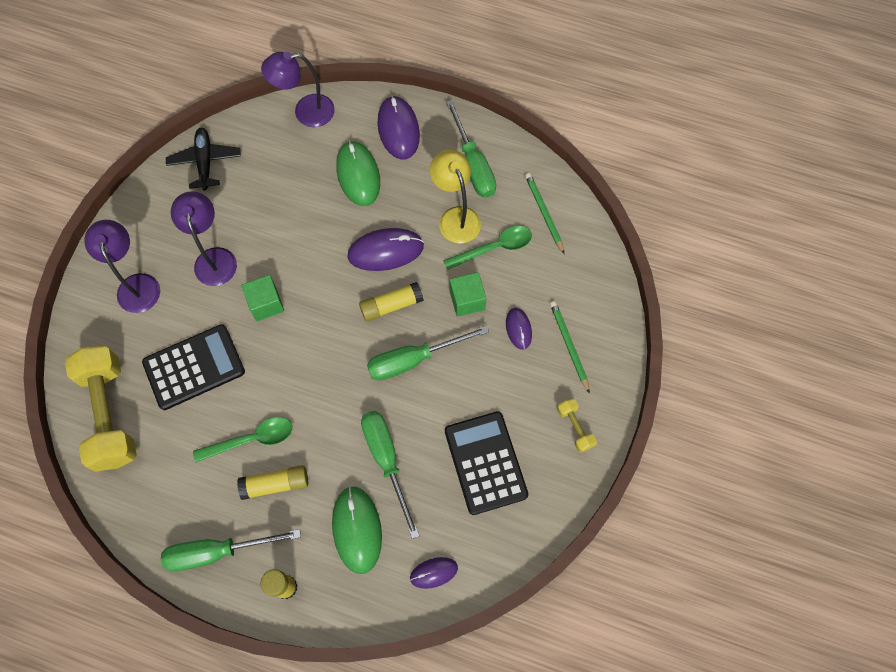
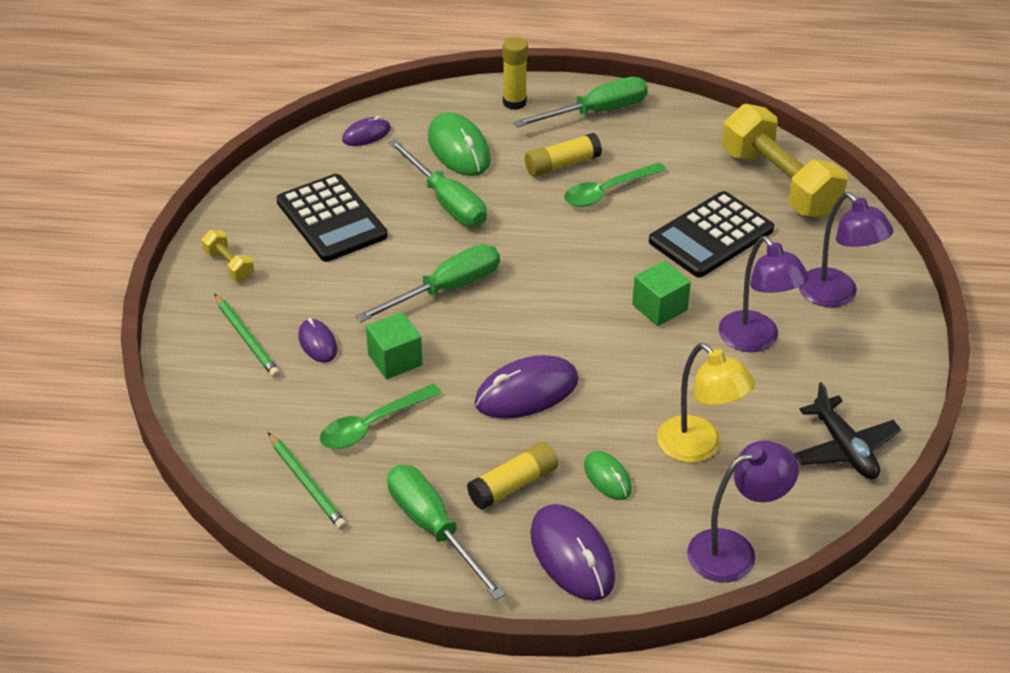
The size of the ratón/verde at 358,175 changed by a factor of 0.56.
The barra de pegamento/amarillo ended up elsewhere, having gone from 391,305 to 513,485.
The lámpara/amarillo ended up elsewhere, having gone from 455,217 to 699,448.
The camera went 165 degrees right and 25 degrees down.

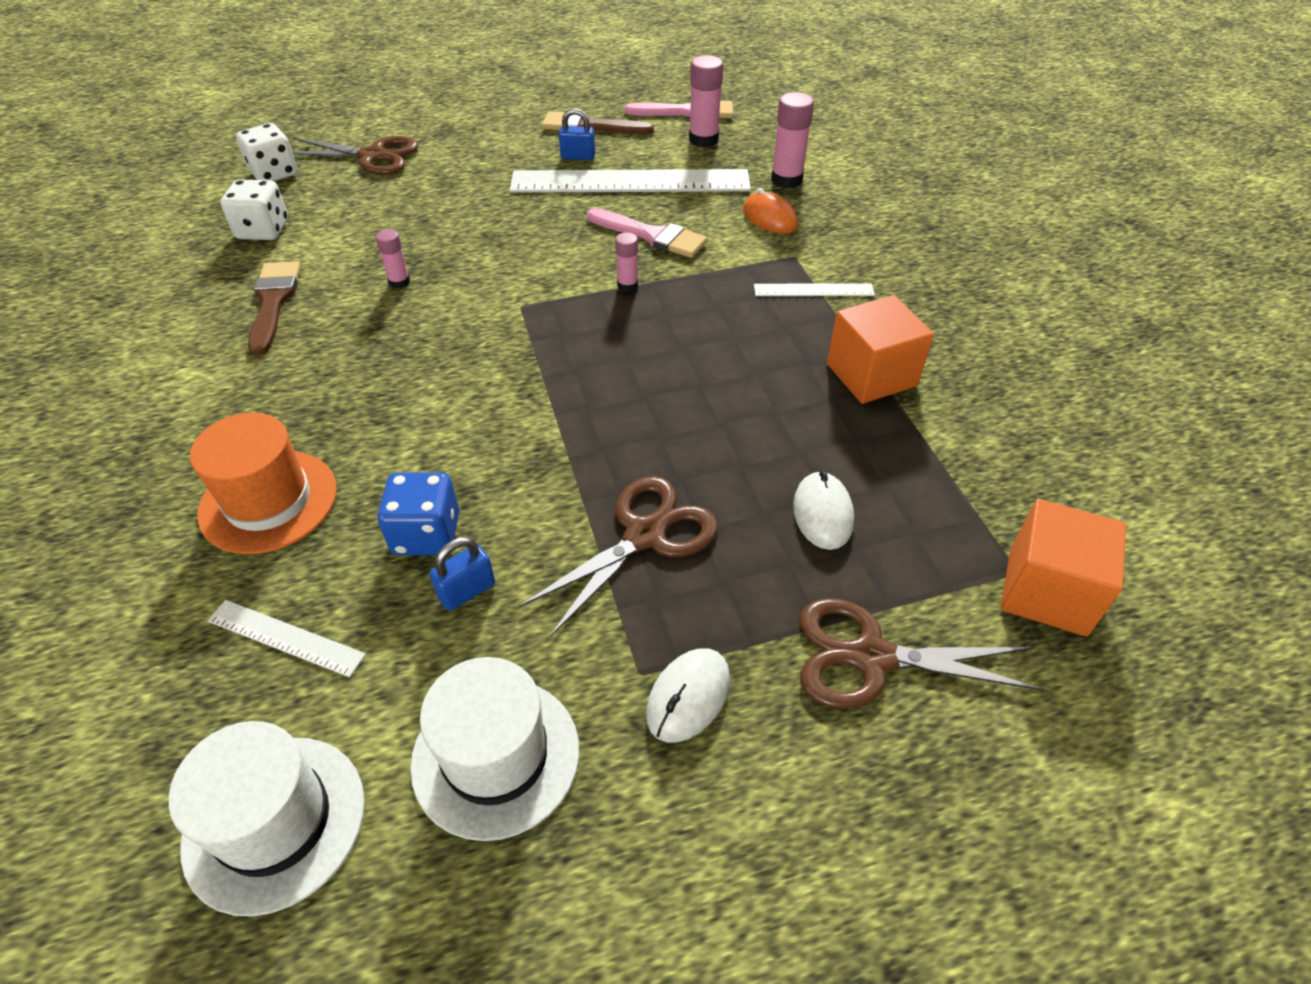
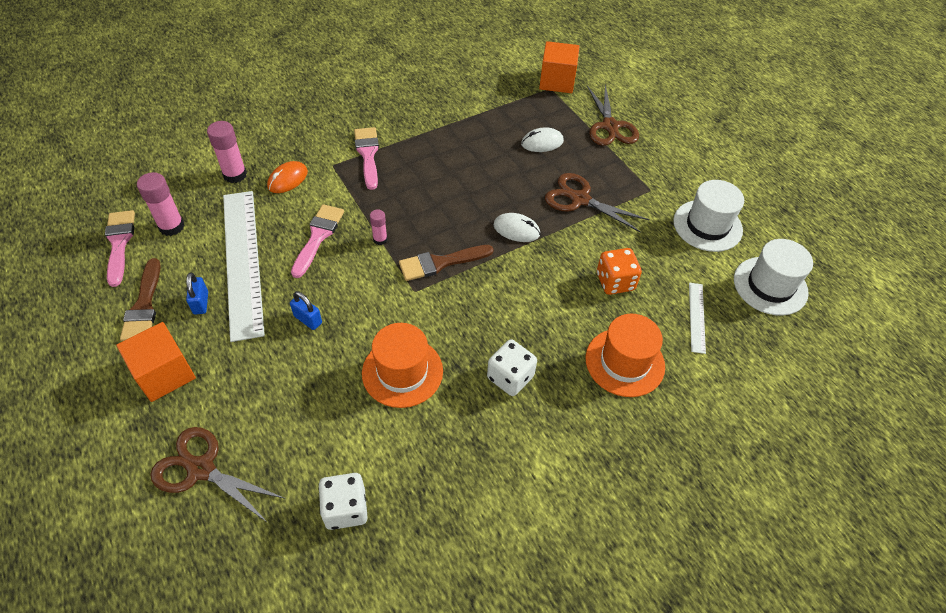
The dado/blanco ended up elsewhere, having gone from 274,173 to 510,377.
The pincel/marrón ended up elsewhere, having gone from 273,302 to 440,263.
The tijeras/marrón at 372,156 ended up facing another way, 60 degrees counterclockwise from before.
Where the barra de pegamento/rosa stood at 399,282, the sombrero/naranja came to stand at 402,372.
What was the dado/azul at 426,534 turned into the dado/naranja at 615,282.
The candado/azul ended up elsewhere, having gone from 467,591 to 308,319.
The ratón/blanco ended up elsewhere, having gone from 688,697 to 516,230.
Where the regla/blanco stood at 813,290, the pincel/rosa came to stand at 368,154.
The cubo/naranja ended up elsewhere, having gone from 871,375 to 164,374.
The camera went 105 degrees left and 5 degrees up.

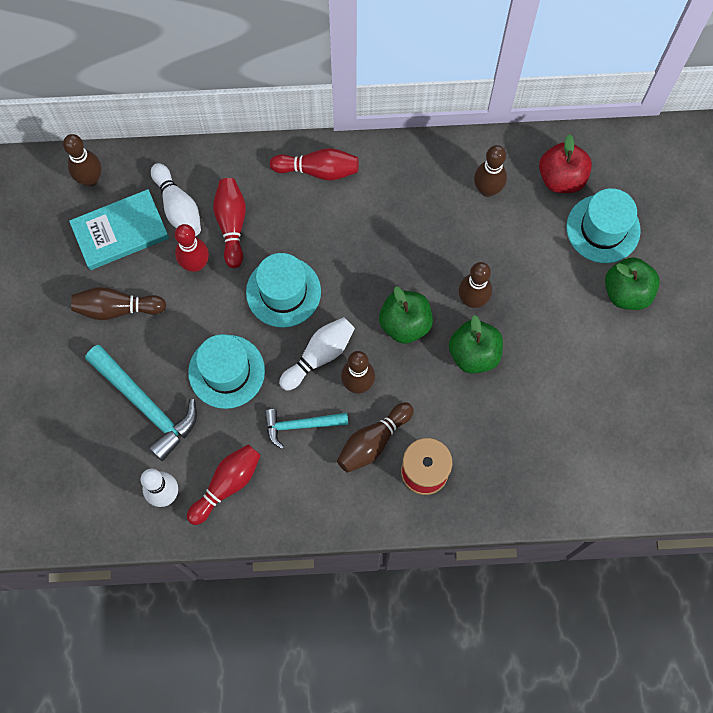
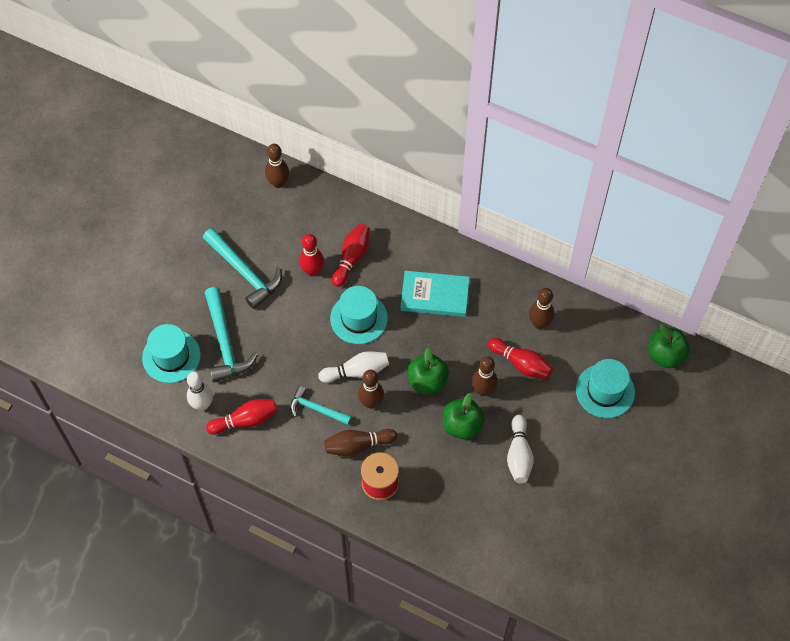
The libro/turquesa ended up elsewhere, having gone from 120,232 to 434,296.
Where the bolo/marrón stood at 117,308, the martillo/turquesa came to stand at 244,272.
The bolo/blanco ended up elsewhere, having gone from 178,207 to 519,455.
The sombrero/turquesa ended up elsewhere, having gone from 226,371 to 171,356.
The bolo/rojo ended up elsewhere, having gone from 318,170 to 521,363.
The second view lost the manzana/rojo at 561,178.
The manzana/verde ended up elsewhere, having gone from 626,292 to 665,355.
The camera went 30 degrees right and 10 degrees down.

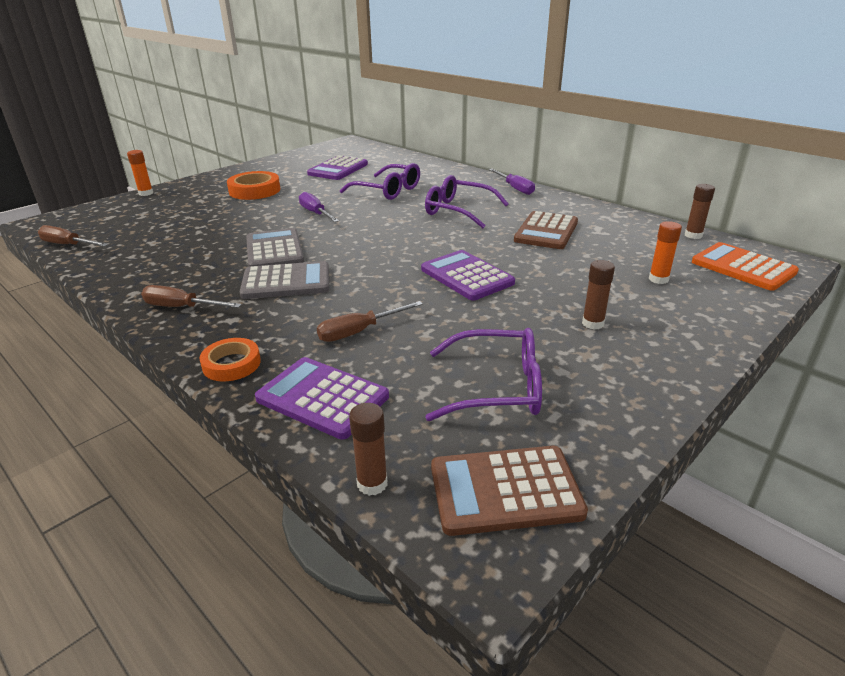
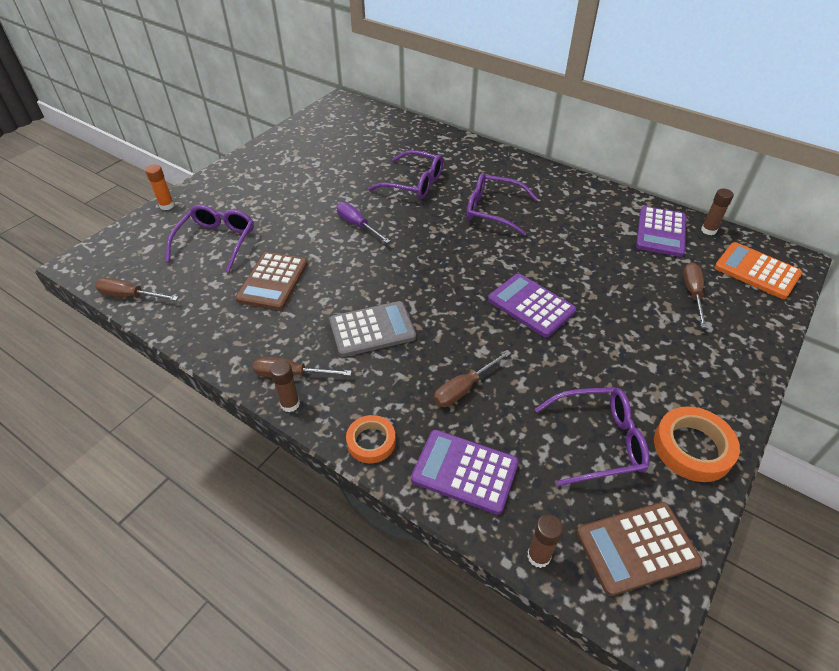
The cinta adhesiva/naranja ended up elsewhere, having gone from 254,190 to 692,448.
The second view lost the calculadora/gris at 274,250.
The calculadora/morado ended up elsewhere, having gone from 338,169 to 661,232.
The second view lost the destornillador/morado at 515,188.
The calculadora/marrón ended up elsewhere, having gone from 546,231 to 273,281.
The barra de pegamento/marrón ended up elsewhere, having gone from 593,323 to 290,404.
Where the barra de pegamento/naranja stood at 658,279, the destornillador/marrón came to stand at 692,293.
The second view gained the gafas/morado at 217,242.
The camera went 10 degrees left and 15 degrees up.

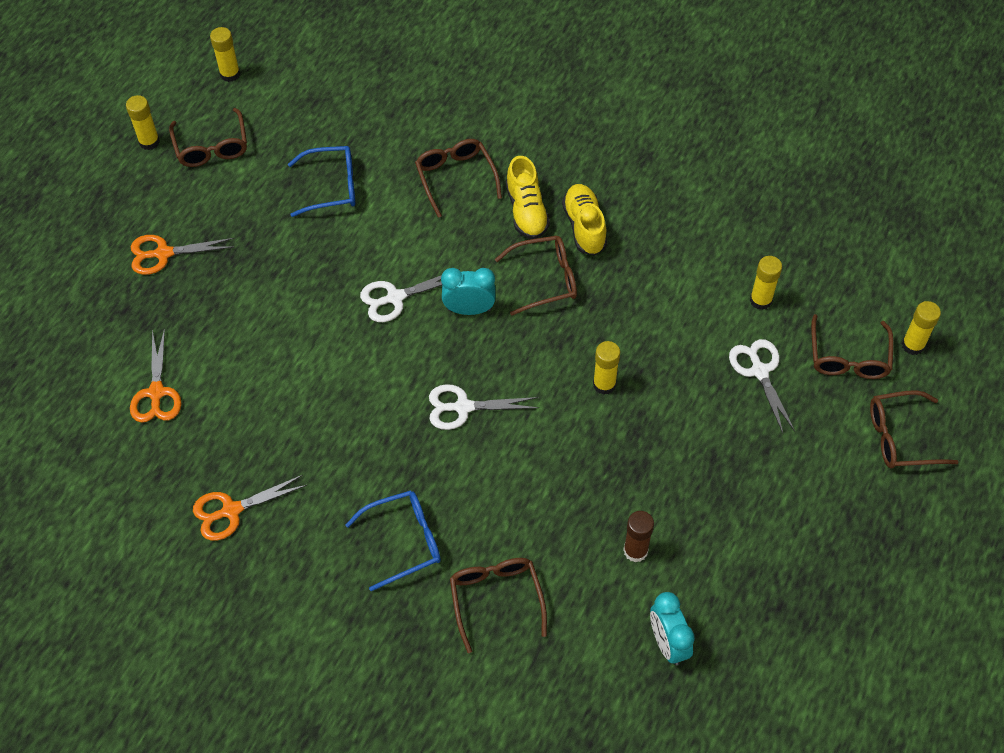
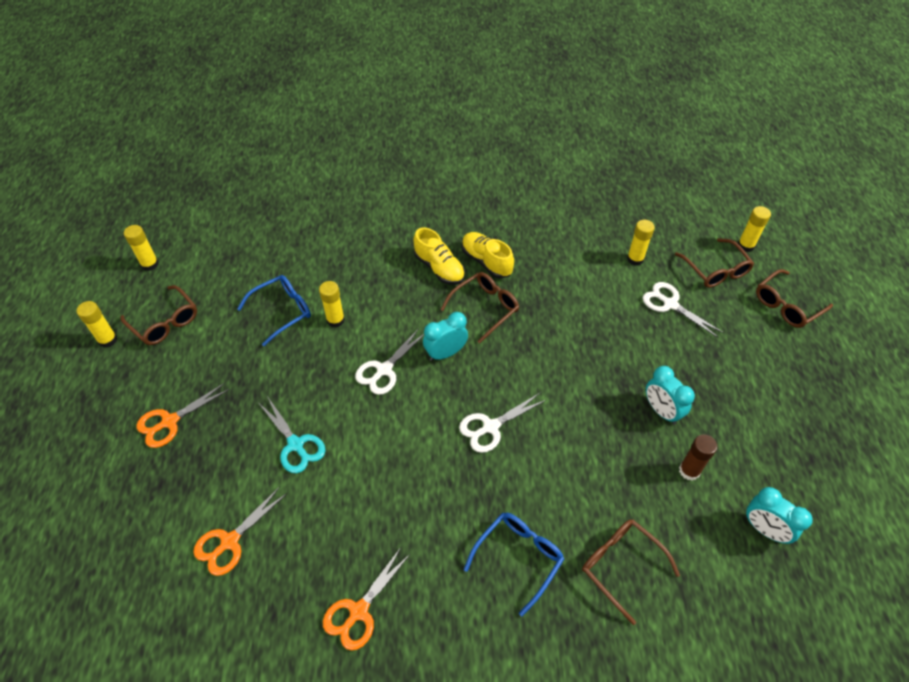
The tijeras/naranja at 156,393 ended up facing another way, 75 degrees clockwise from before.
The second view lost the gafas/marrón at 456,178.
The barra de pegamento/amarillo ended up elsewhere, having gone from 604,384 to 335,320.
The second view gained the tijeras/turquesa at 296,445.
The second view gained the despertador/turquesa at 661,411.
The camera went 30 degrees left and 5 degrees down.

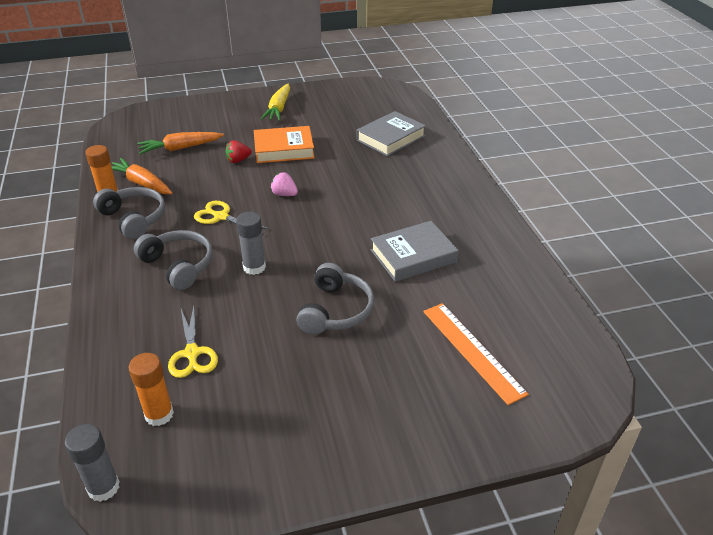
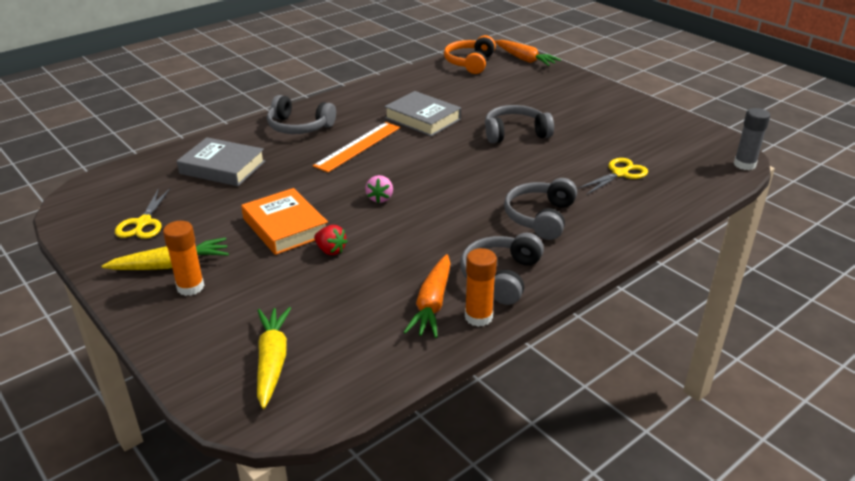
The barra de pegamento/naranja ended up elsewhere, having gone from 159,414 to 190,287.
The zanahoria/naranja ended up elsewhere, having gone from 180,148 to 525,59.
The tijeras/amarillo ended up elsewhere, having gone from 221,217 to 143,223.
The second view lost the barra de pegamento/gris at 254,267.
The regla/naranja ended up elsewhere, having gone from 472,351 to 358,146.
The second view gained the zanahoria/amarillo at 272,361.
The second view gained the auriculares/gris at 299,127.
The second view gained the auriculares/naranja at 470,63.
The camera went 115 degrees left and 5 degrees down.

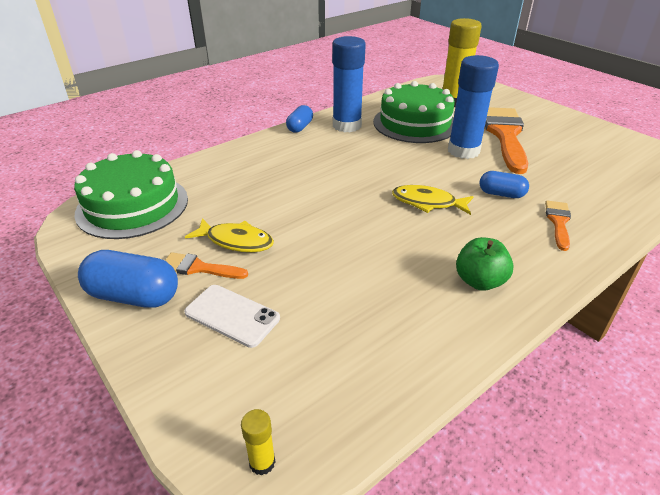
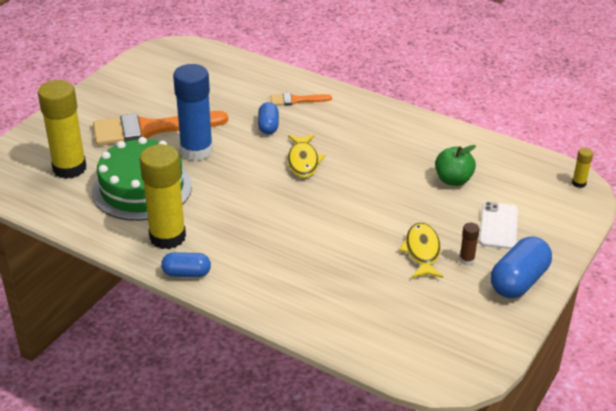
The second view lost the tarta/verde at 132,205.
The cápsula/azul at 134,296 ended up facing another way, 45 degrees clockwise from before.
Where the pincel/naranja stood at 199,268, the barra de pegamento/marrón came to stand at 466,260.
What was the barra de pegamento/azul at 347,126 turned into the barra de pegamento/amarillo at 167,237.
The manzana/verde ended up elsewhere, having gone from 479,281 to 453,180.
The camera went 110 degrees left and 0 degrees up.

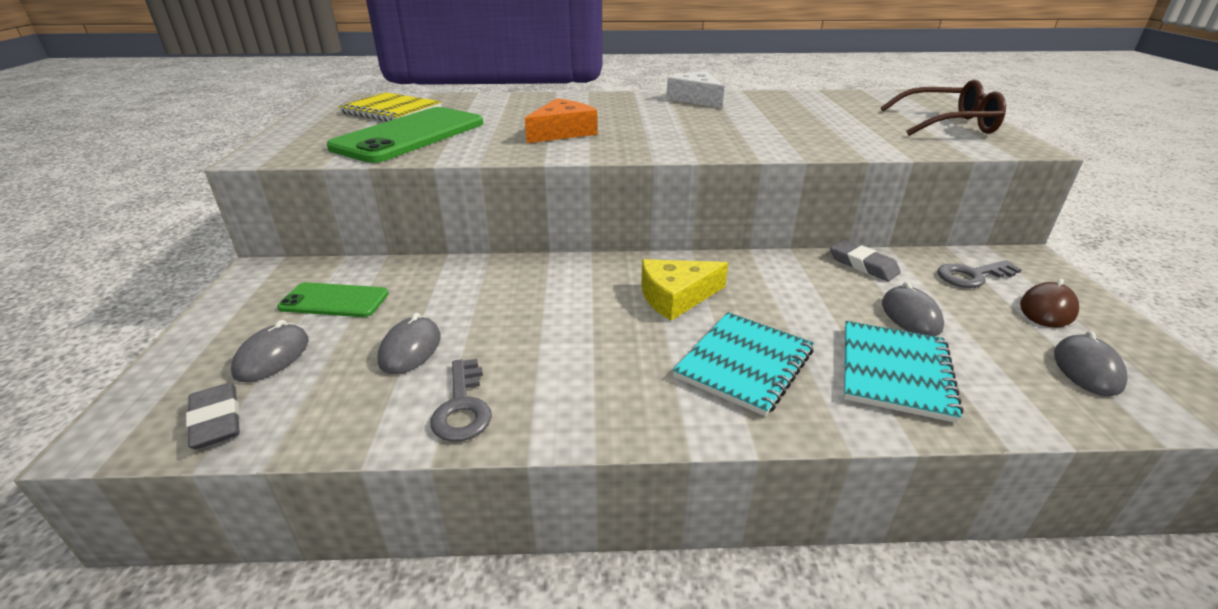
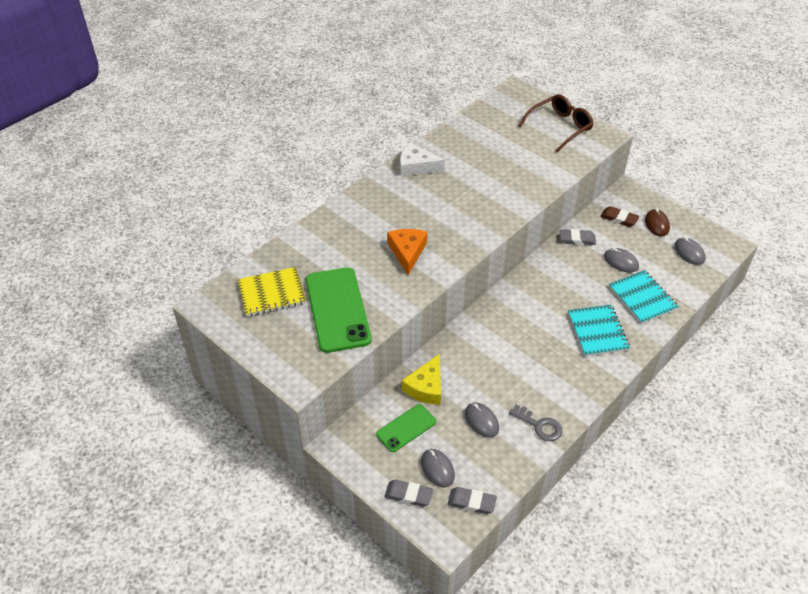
The queso/amarillo ended up elsewhere, having gone from 676,297 to 426,387.
Where the llave/gris stood at 972,276, the goma de borrar/marrón came to stand at 619,218.
The second view gained the goma de borrar/gris at 408,495.
The camera went 45 degrees left and 15 degrees up.

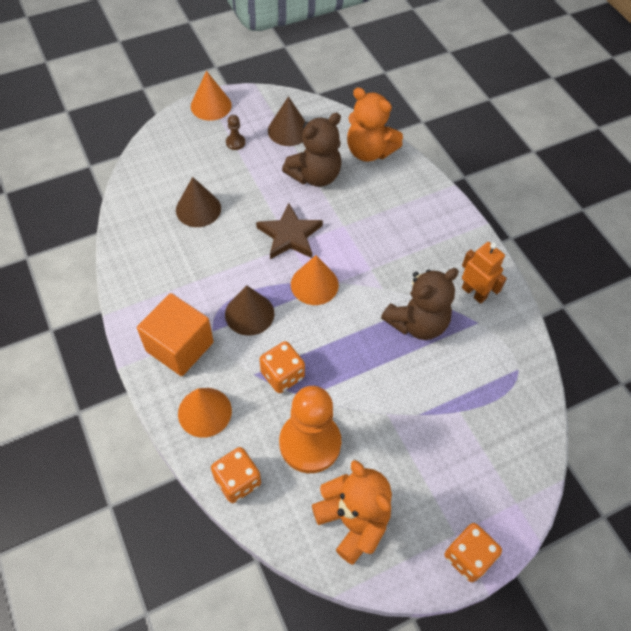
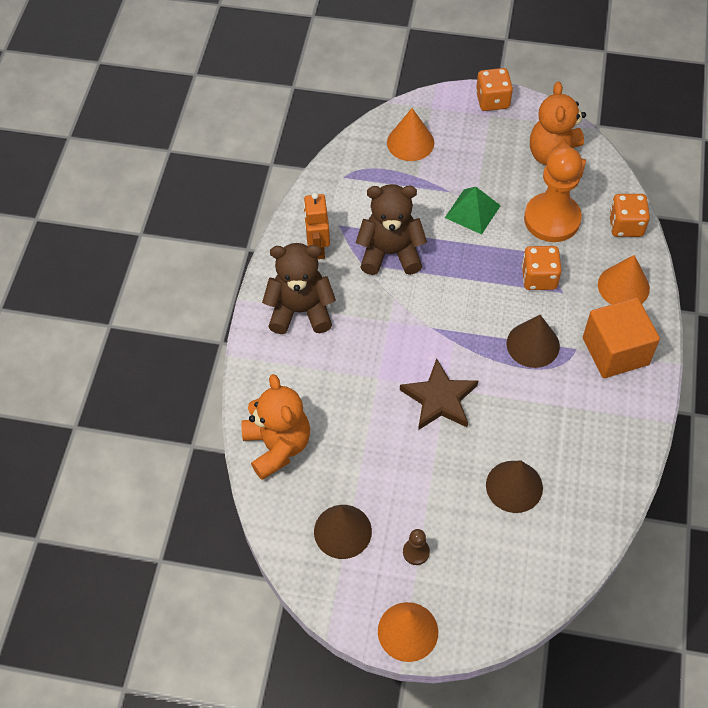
The osito/marrón ended up elsewhere, having gone from 315,176 to 300,311.
The cono/naranja ended up elsewhere, having gone from 314,284 to 410,142.
The second view gained the pirámide/verde at 472,211.
The camera went 140 degrees left and 0 degrees up.

